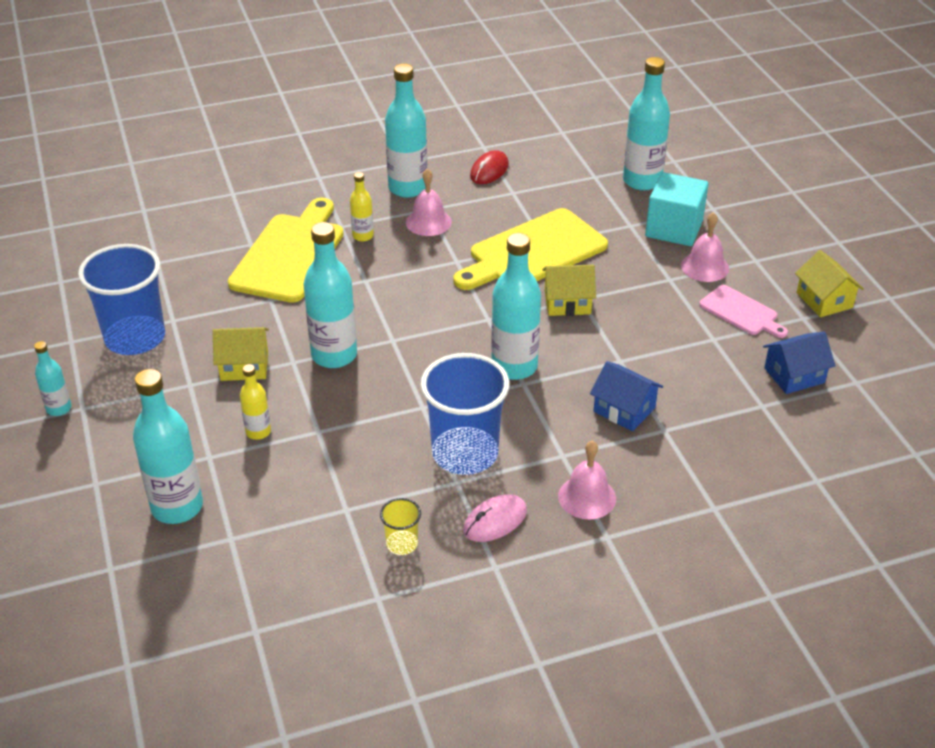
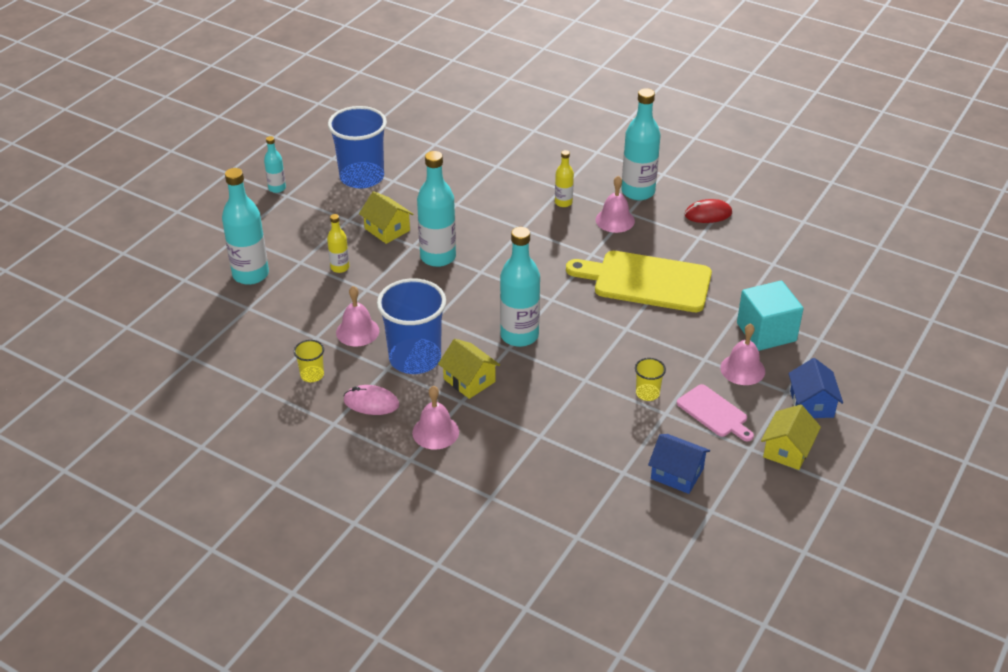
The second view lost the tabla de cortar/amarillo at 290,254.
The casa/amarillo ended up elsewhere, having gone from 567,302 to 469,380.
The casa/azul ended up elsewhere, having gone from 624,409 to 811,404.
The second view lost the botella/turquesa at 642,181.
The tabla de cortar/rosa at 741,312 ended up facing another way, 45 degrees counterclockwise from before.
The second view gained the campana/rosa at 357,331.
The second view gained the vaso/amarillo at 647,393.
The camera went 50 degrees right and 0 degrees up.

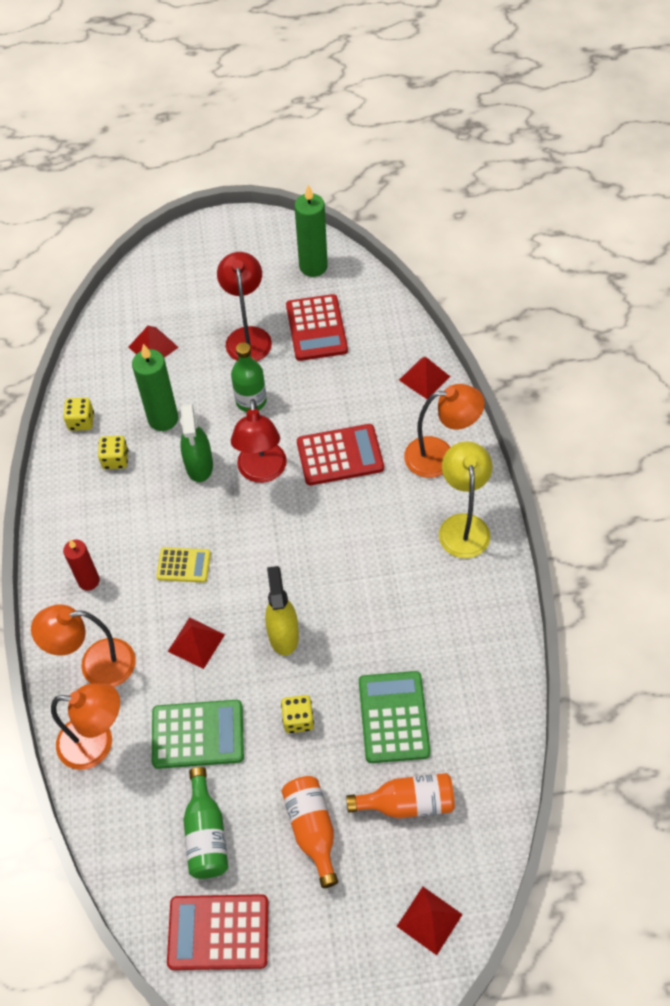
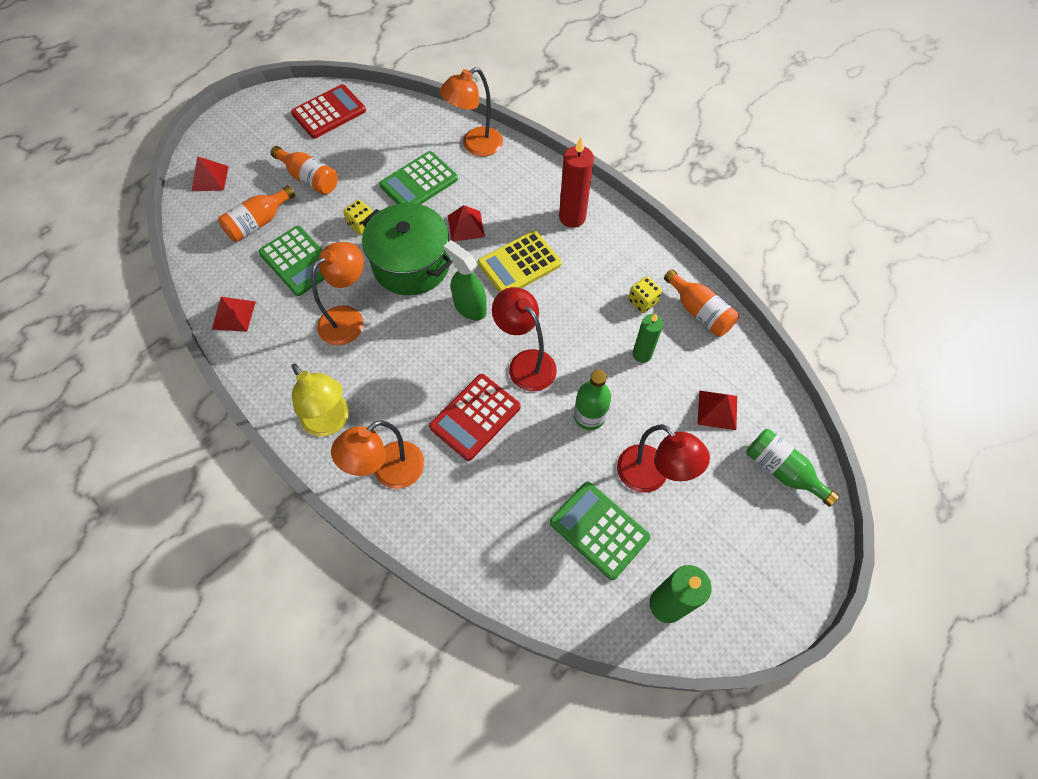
The lámpara/naranja ended up elsewhere, having gone from 96,665 to 348,319.
Where the dado/amarillo stood at 81,421, the botella/naranja came to stand at 699,312.
The size of the vela/rojo at 89,581 changed by a factor of 1.52.
The size of the vela/verde at 163,419 changed by a factor of 0.66.
The size of the calculadora/amarillo at 183,565 changed by a factor of 1.66.
The pulverizador/verde ended up elsewhere, having gone from 199,465 to 469,307.
The botella/verde ended up elsewhere, having gone from 206,834 to 781,470.
Where the pulverizador/amarillo stood at 283,635, the olla/verde came to stand at 411,264.
What was the calculadora/rojo at 316,328 turned into the calculadora/verde at 599,530.
The pirámide/rojo ended up elsewhere, having gone from 424,378 to 234,315.
The camera went 140 degrees right and 5 degrees up.

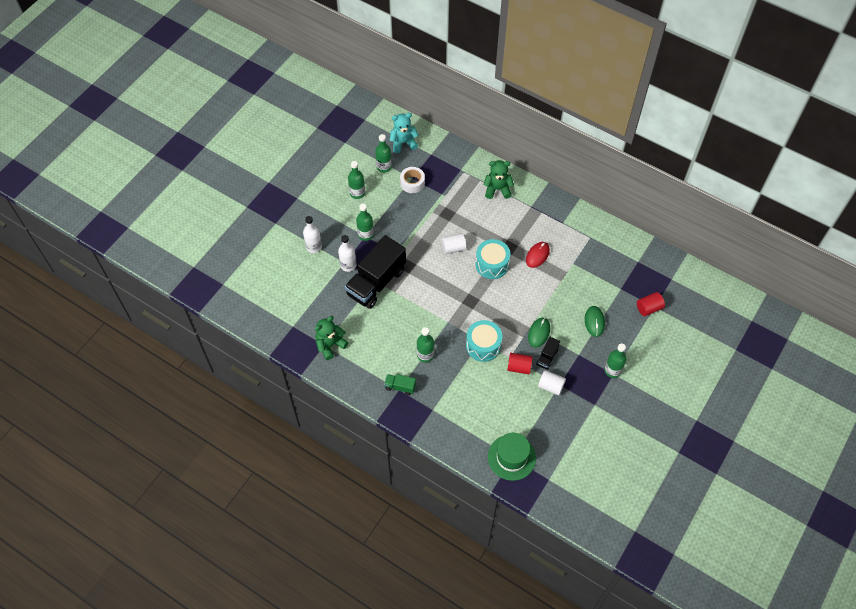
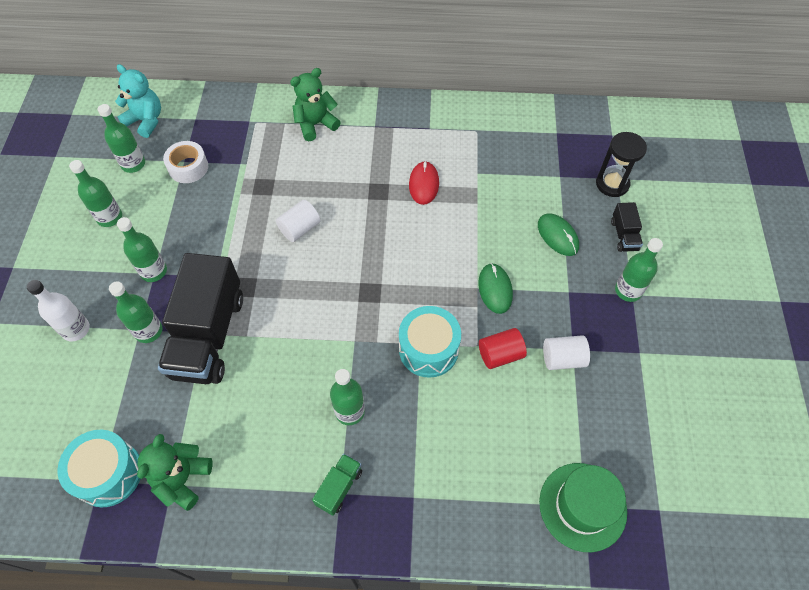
What was the botella/blanco at 348,265 turned into the botella/verde at 148,331.
The camión/verde at 400,387 ended up facing another way, 135 degrees clockwise from before.
The osito/turquesa at 403,143 ended up facing another way, 75 degrees clockwise from before.
The tambor/turquesa ended up elsewhere, having gone from 492,264 to 109,473.
The camión/negro ended up elsewhere, having gone from 547,357 to 624,235.
Where the cilindro/rojo stood at 649,308, the reloj de arena/negro came to stand at 612,184.
The camera went 30 degrees left and 0 degrees up.

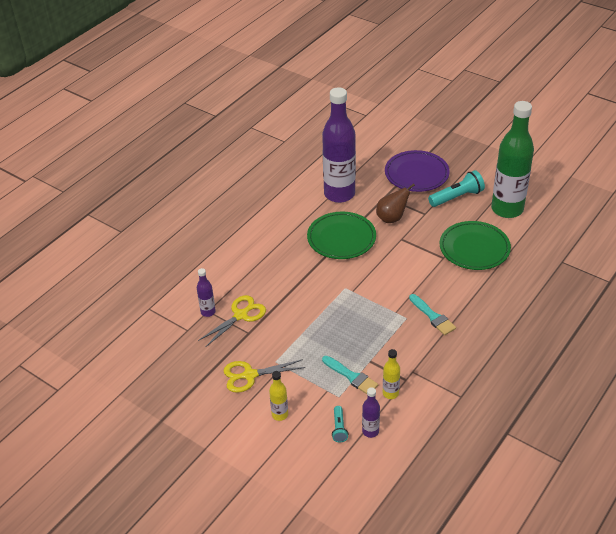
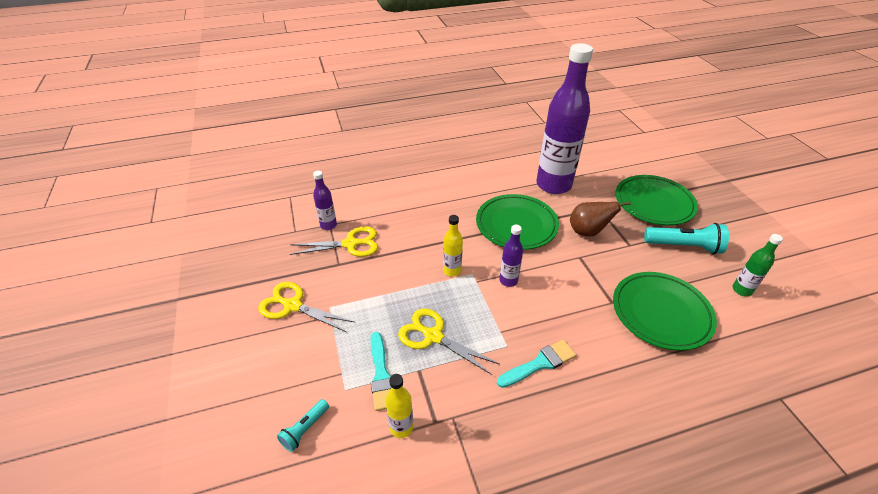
The botella/amarillo ended up elsewhere, having gone from 280,414 to 452,271.
The botella/morado ended up elsewhere, having gone from 370,431 to 508,280.
What was the plato/morado at 416,174 turned into the plato/verde at 654,203.
The pincel/turquesa at 433,316 ended up facing another way, 120 degrees counterclockwise from before.
The size of the botella/verde at 507,209 changed by a factor of 0.42.
The second view gained the tijeras/amarillo at 433,336.
The camera went 35 degrees right and 0 degrees up.

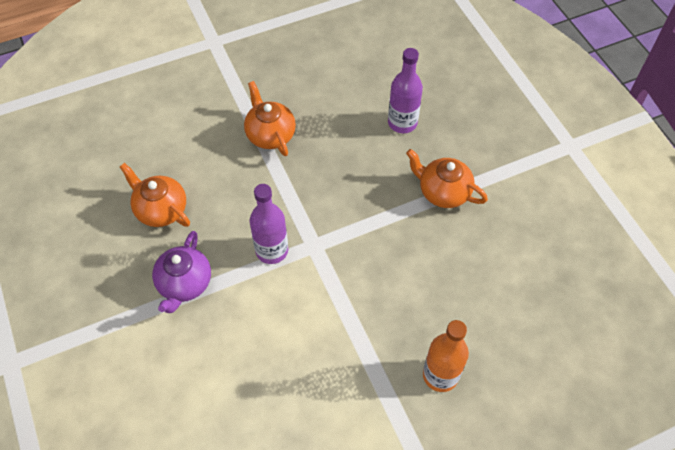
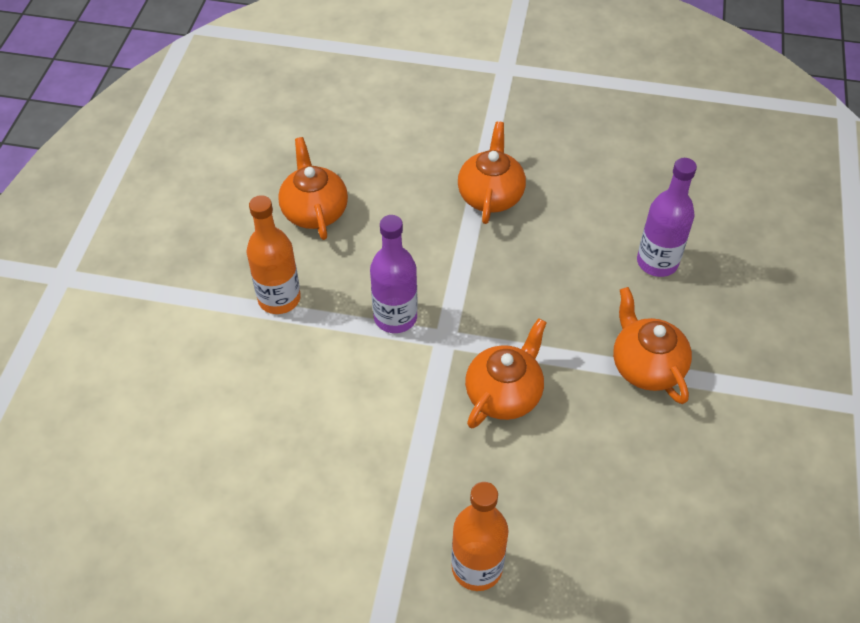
Where the tetera/morado stood at 184,284, the botella/naranja came to stand at 279,298.
The second view gained the tetera/naranja at 504,394.
The camera went 35 degrees right and 5 degrees down.

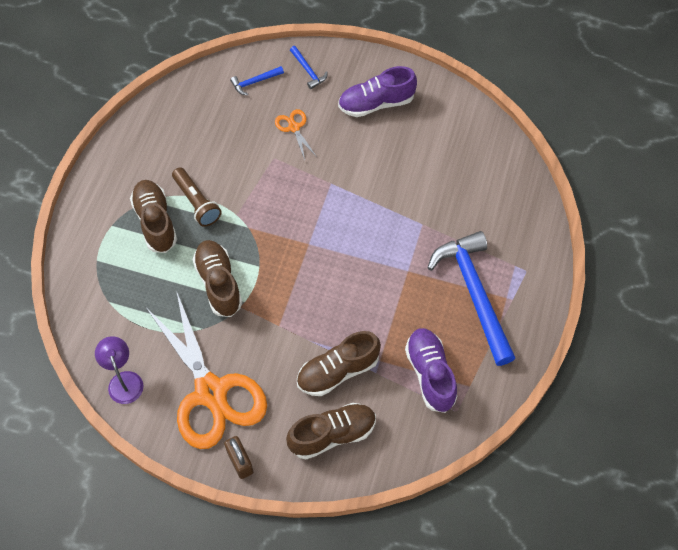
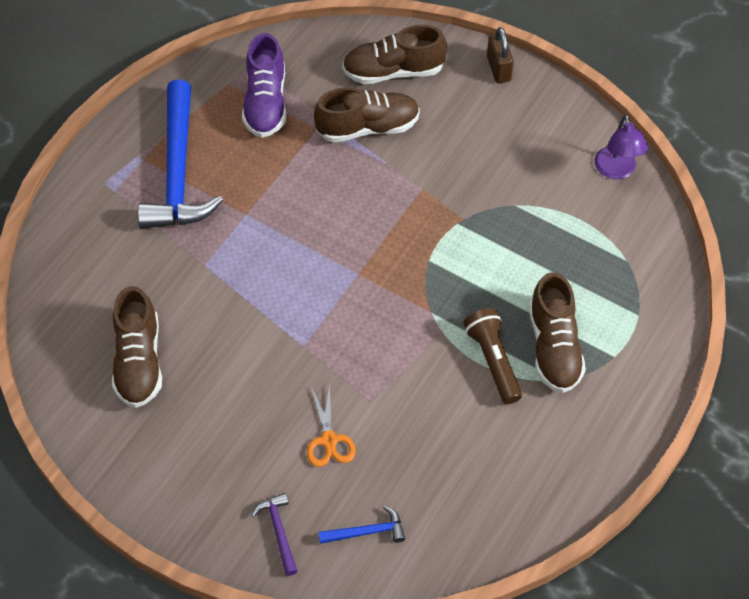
The second view lost the tijeras/naranja at 211,392.
The zapato/marrón ended up elsewhere, having gone from 218,283 to 139,361.
What was the martillo/azul at 308,71 turned into the martillo/morado at 279,531.
The second view lost the zapato/morado at 376,103.
The camera went 165 degrees left and 5 degrees down.

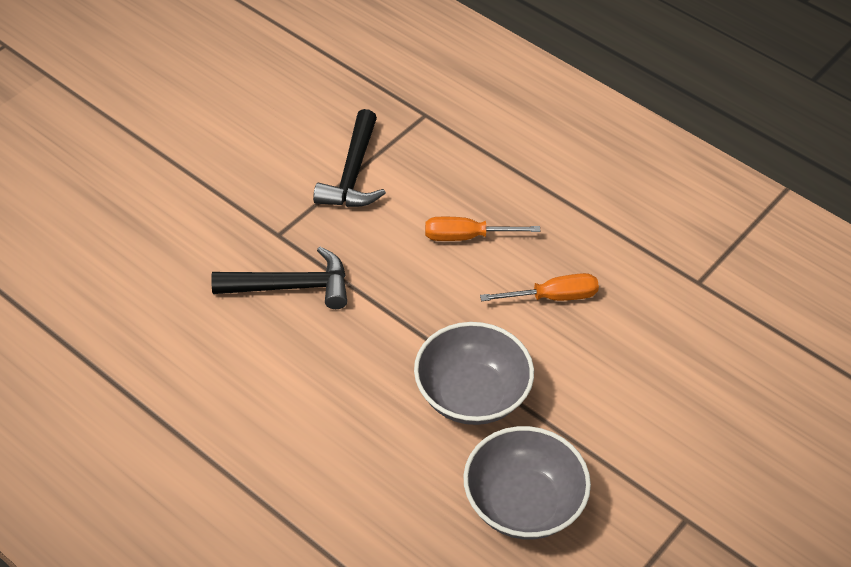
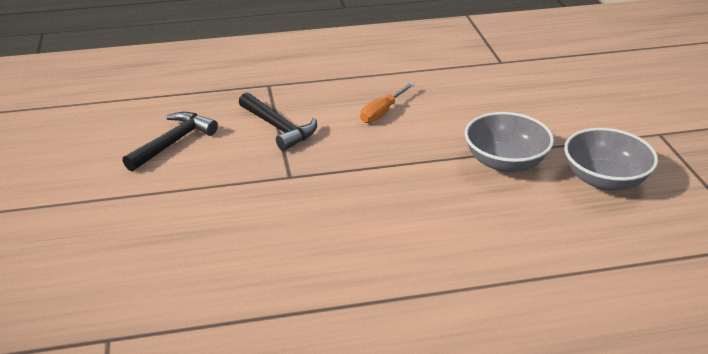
The martillo/negro ended up elsewhere, having gone from 291,287 to 173,143.
The second view lost the destornillador/naranja at 553,297.
The camera went 50 degrees left and 15 degrees down.

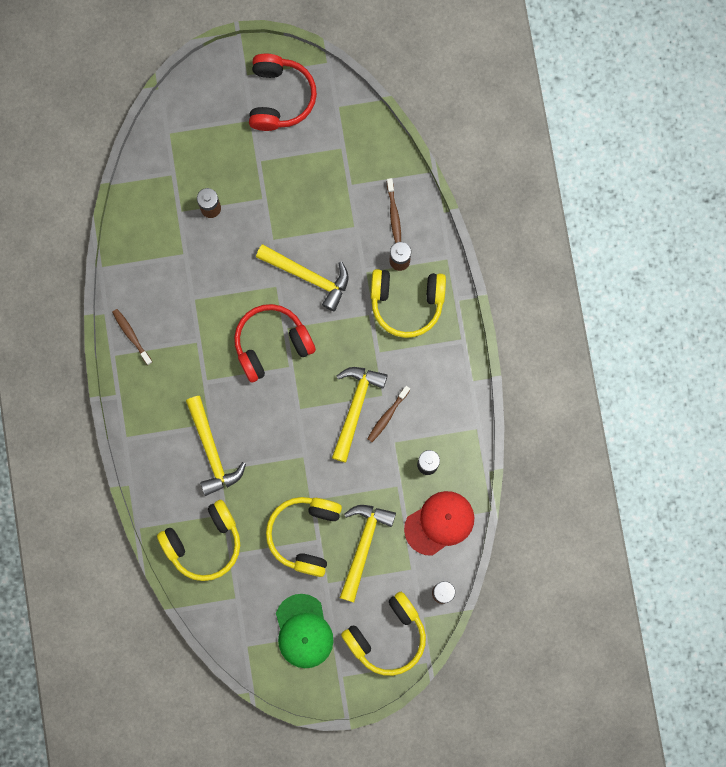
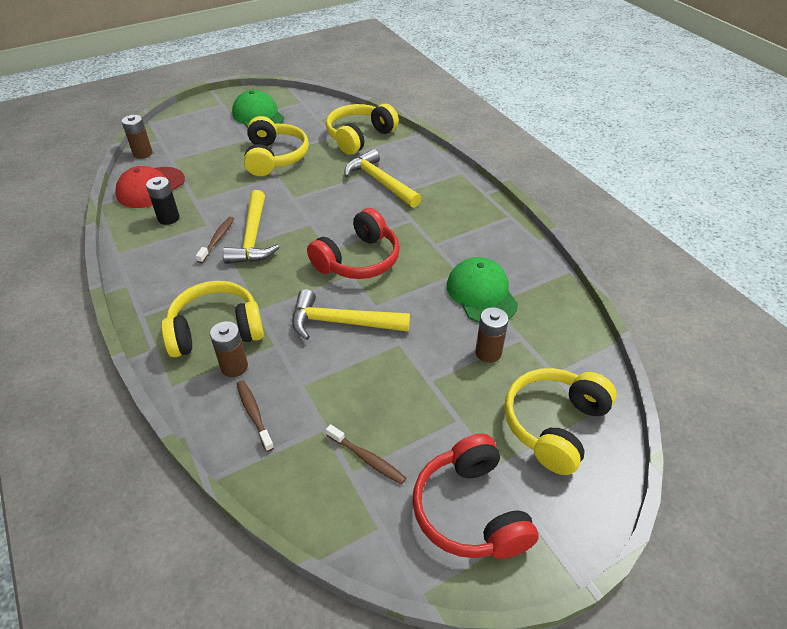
The cepillo de dientes/marrón ended up elsewhere, having gone from 131,335 to 367,459.
The second view lost the martillo/amarillo at 363,546.
The auriculares/amarillo ended up elsewhere, having gone from 387,636 to 554,425.
The second view gained the gorra/verde at 481,294.
The camera went 160 degrees right and 35 degrees down.

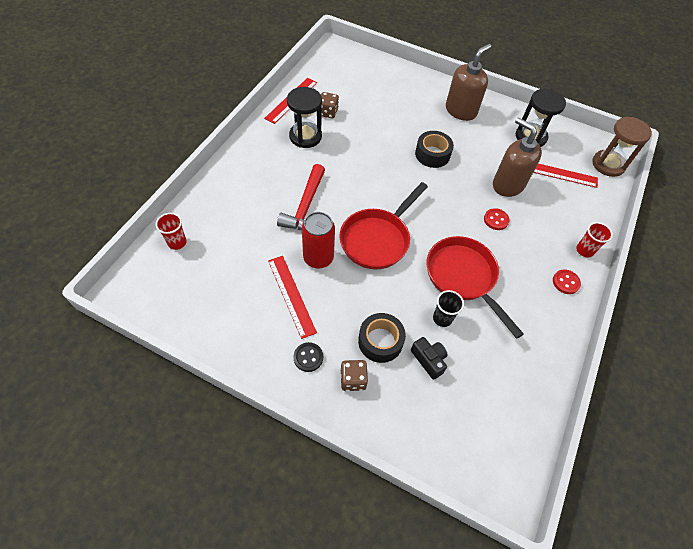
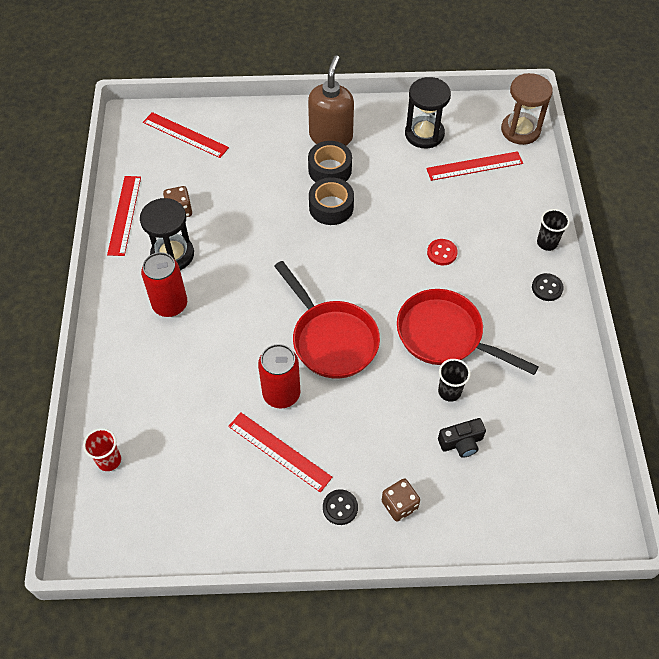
The second view lost the martillo/rojo at 306,207.
The sartén/rojo at 377,239 ended up facing another way, 45 degrees counterclockwise from before.
The cinta adhesiva/negro ended up elsewhere, having gone from 380,341 to 330,170.
The cámara/negro at 429,360 ended up facing another way, 135 degrees clockwise from before.
The second view lost the dispensador de jabón/marrón at 508,184.
What was the botón/rojo at 565,282 turned into the botón/negro at 547,288.
What was the vaso/rojo at 584,250 turned into the vaso/negro at 547,243.
The second view gained the lata/rojo at 170,304.
The second view gained the regla/rojo at 185,135.
The camera went 25 degrees left and 0 degrees up.

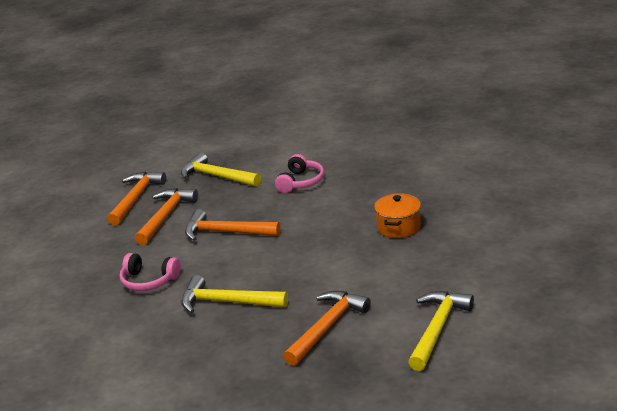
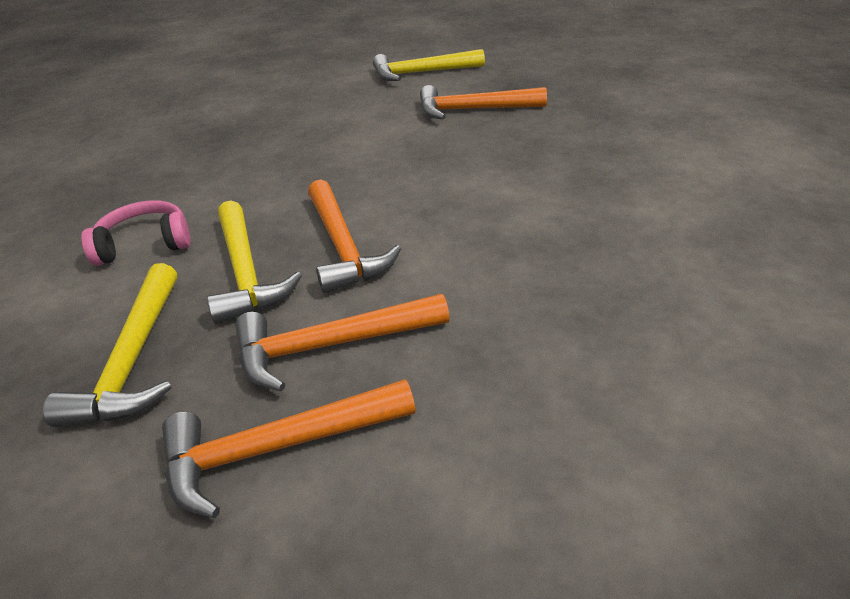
The second view lost the auriculares/rosa at 149,281.
The martillo/amarillo ended up elsewhere, having gone from 227,302 to 246,272.
The second view lost the olla/naranja at 398,227.
The camera went 125 degrees left and 10 degrees up.

